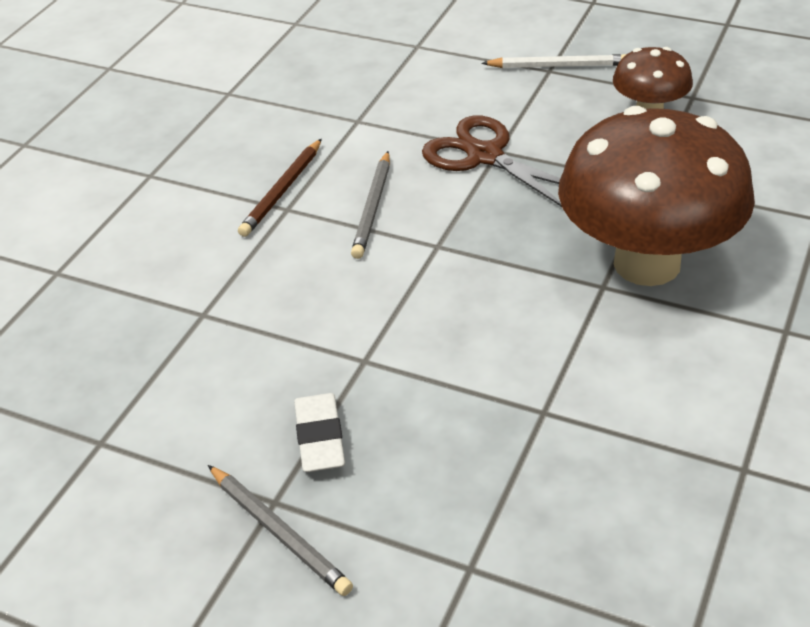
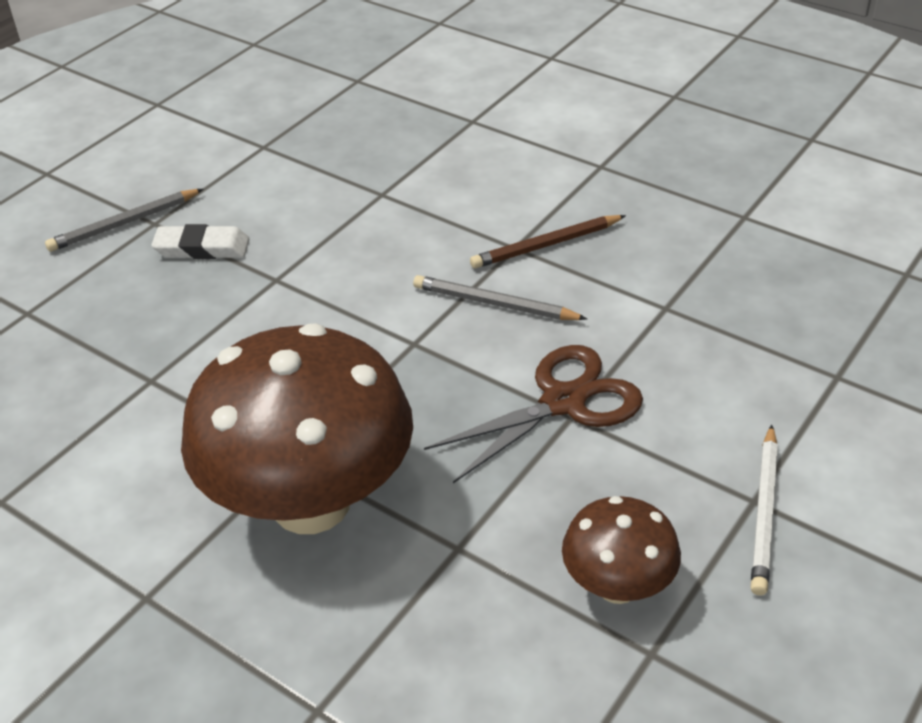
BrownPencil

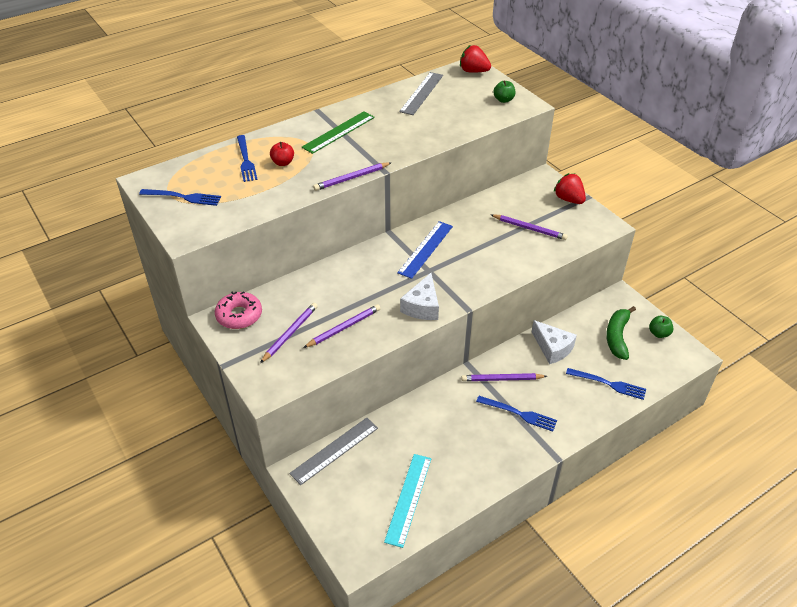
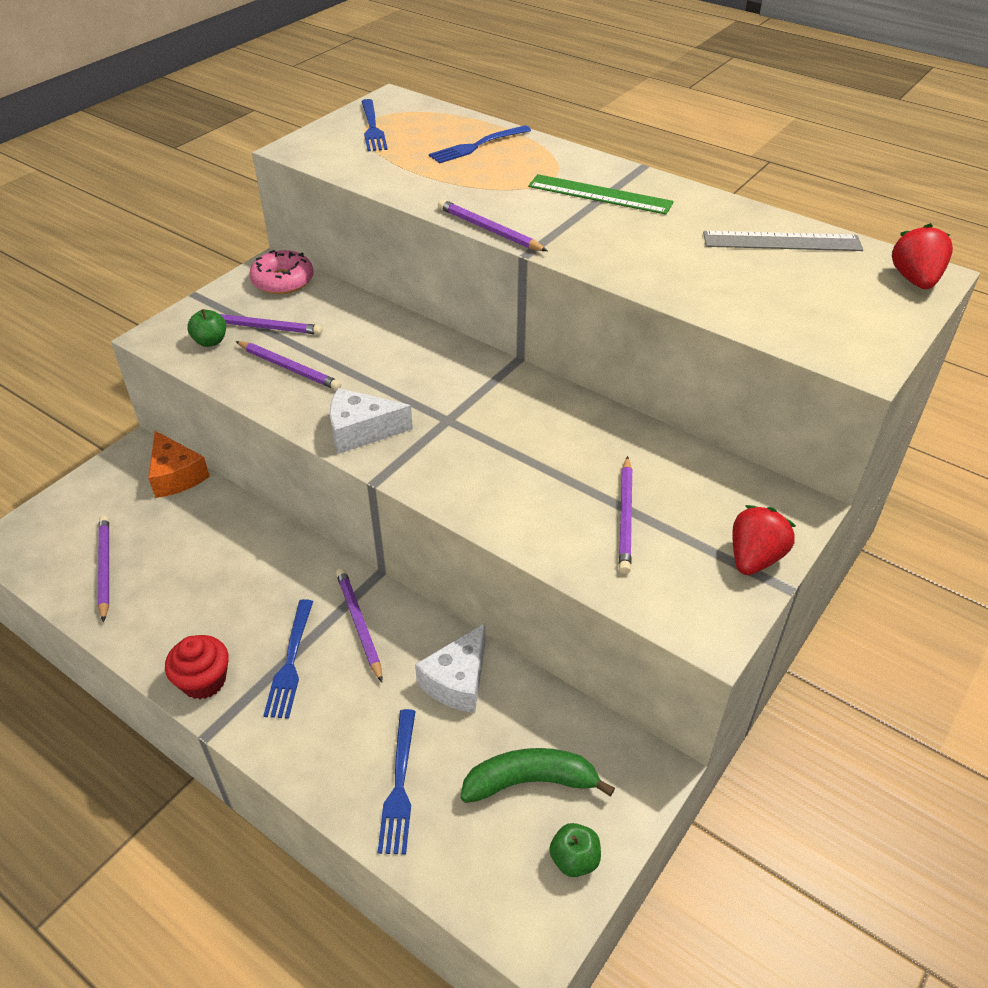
GreenApple (no. 1 from left); RedApple; BlueRuler; OrangeCheese; PurplePencil (no. 1 from left); RedCupcake

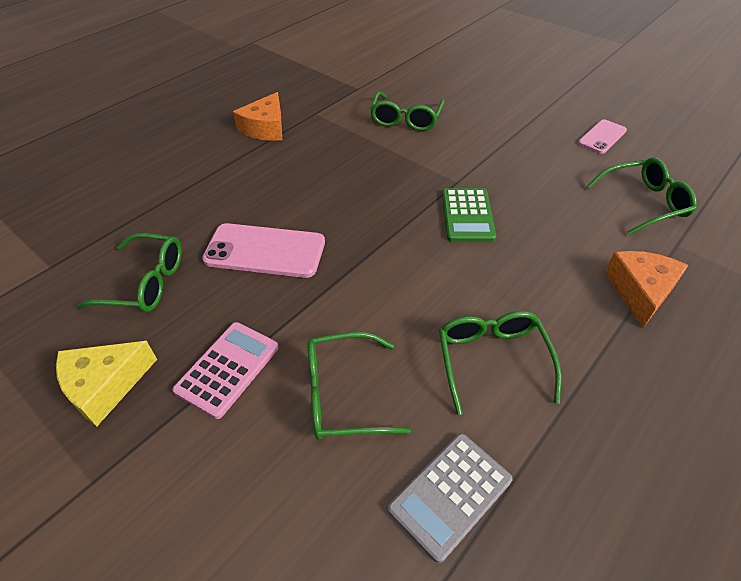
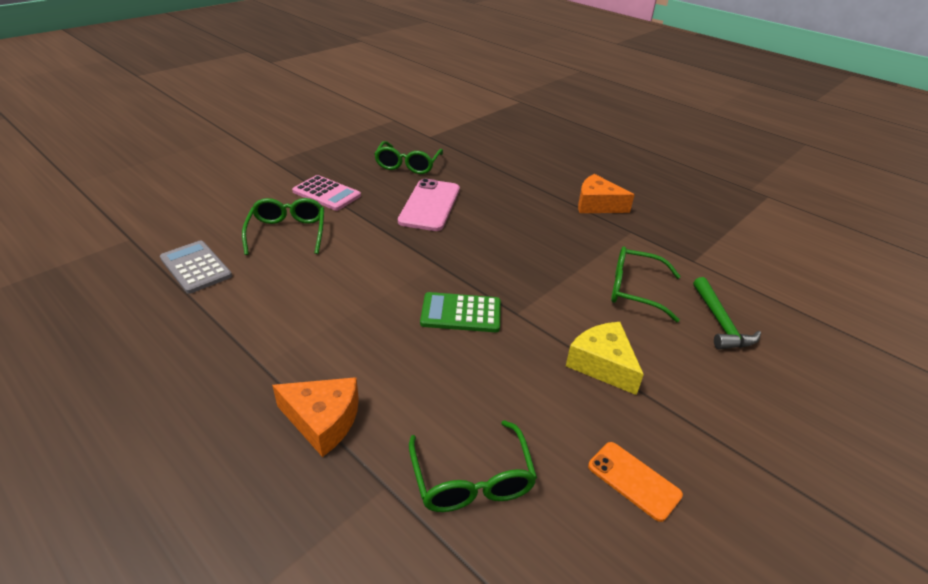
OrangePhone; GreenGlasses (no. 4 from left in the first image); YellowCheese; GreenHammer

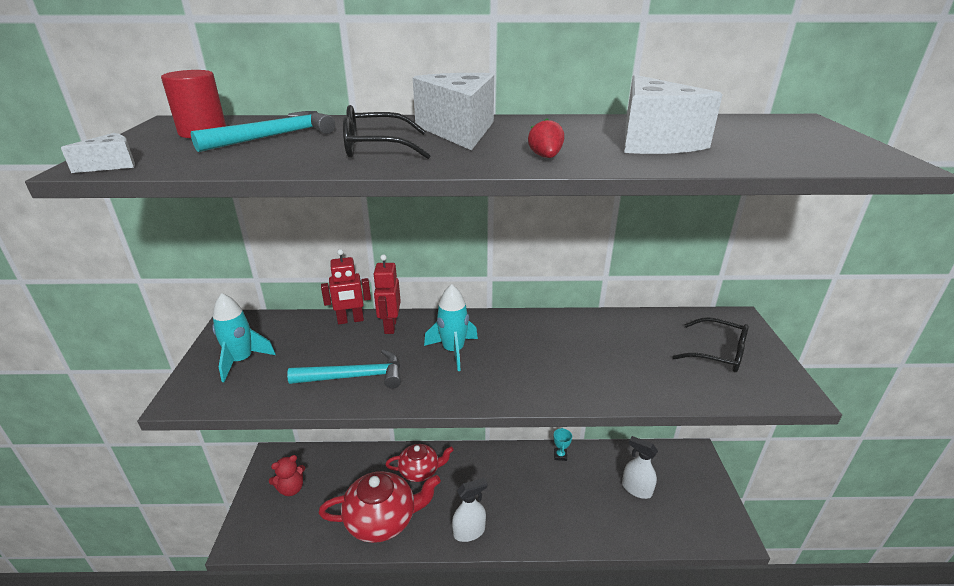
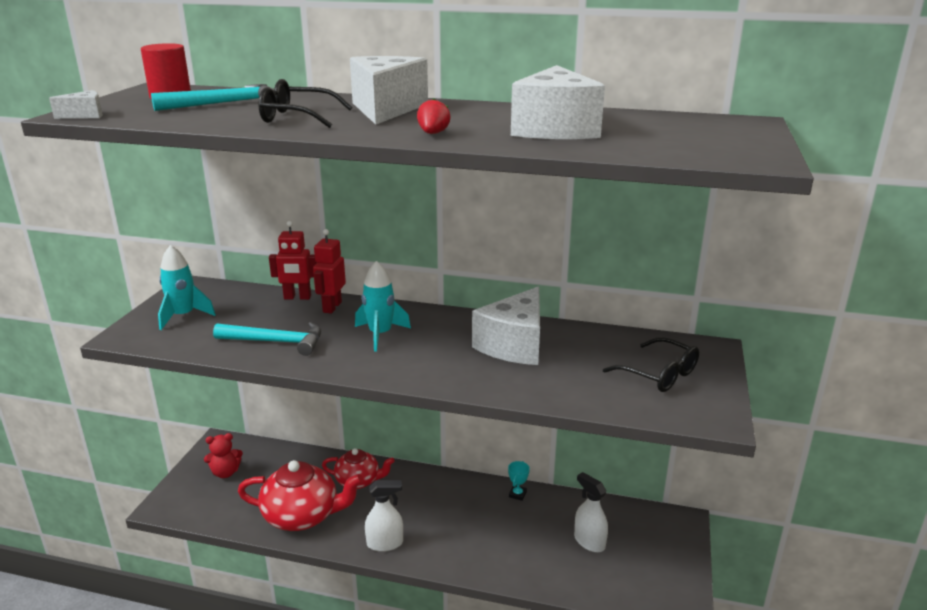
WhiteCheese (no. 3 from left)

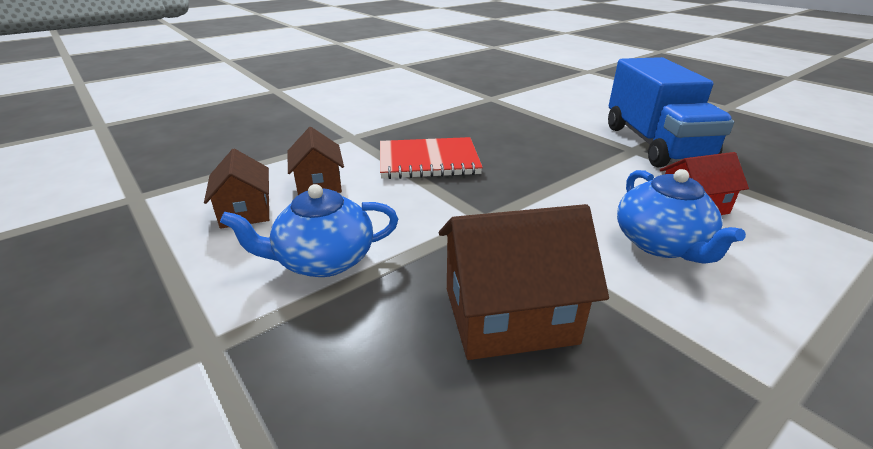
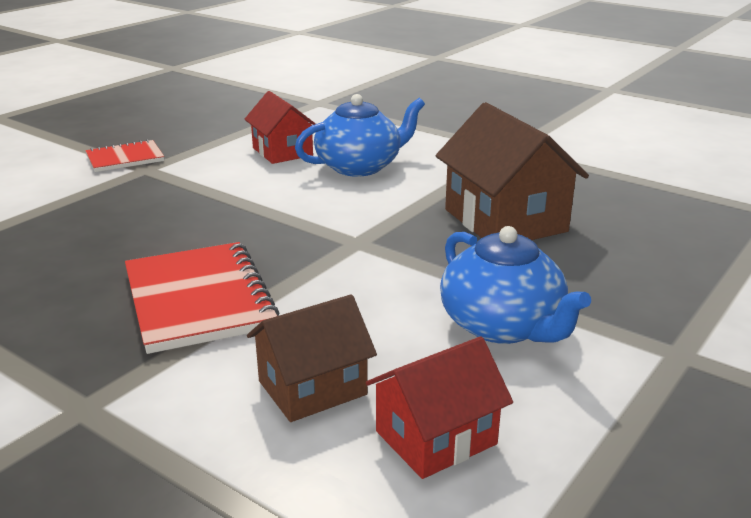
RedNotebook (no. 1 from left); RedHouse (no. 2 from left)

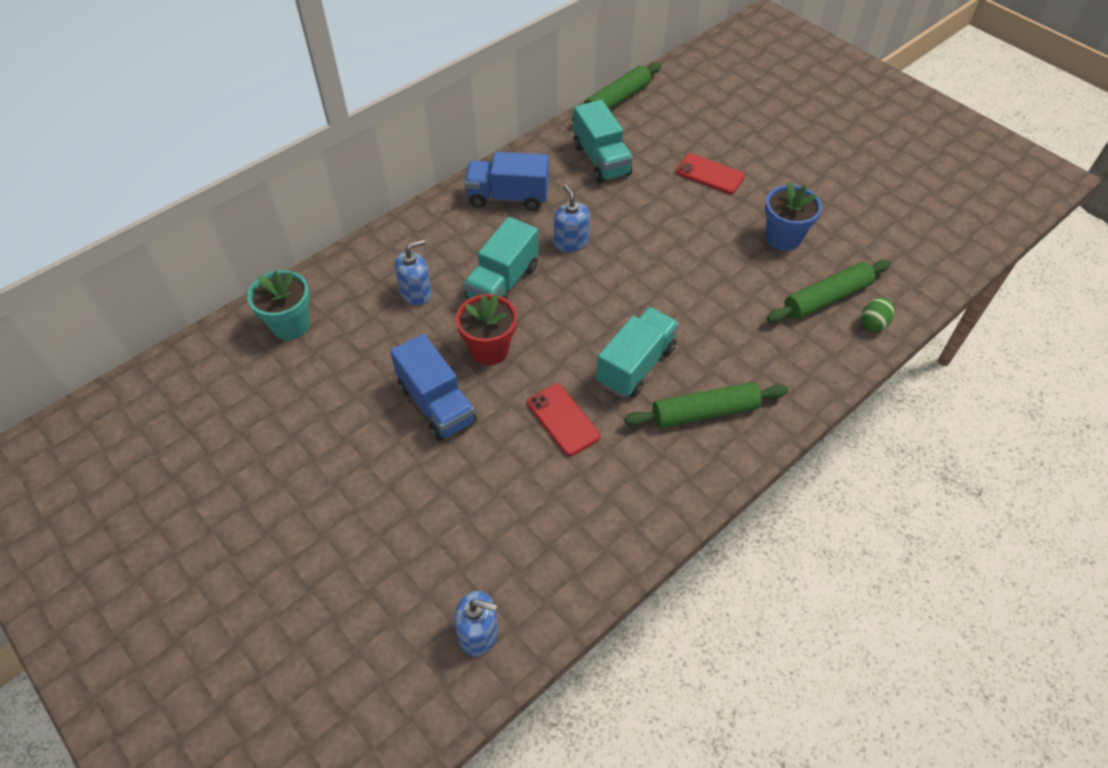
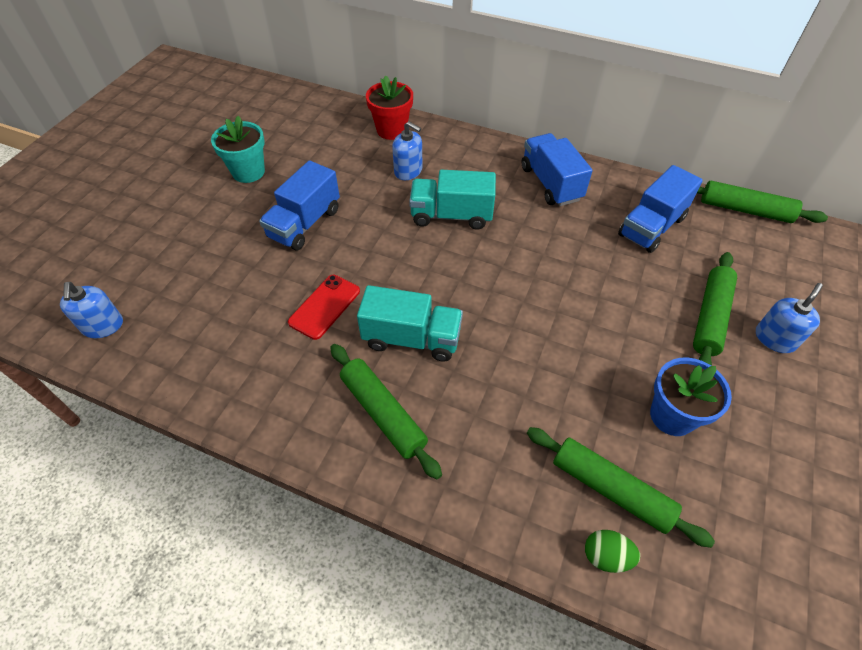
BlueTruck (no. 3 from left); GreenRollingPin (no. 3 from left); BlueSoapDispenser (no. 3 from left); TurquoiseFlowerPot; RedFlowerPot

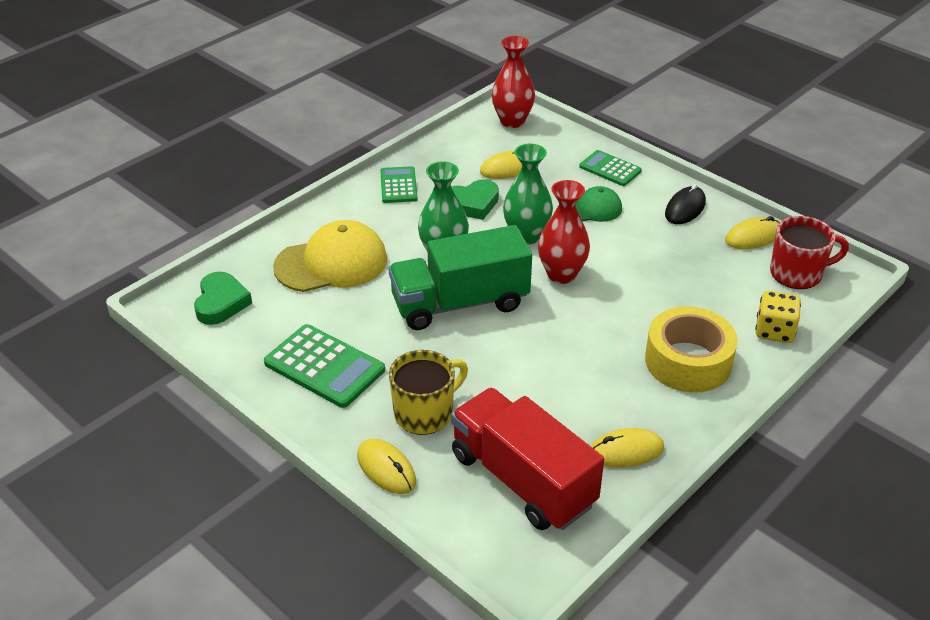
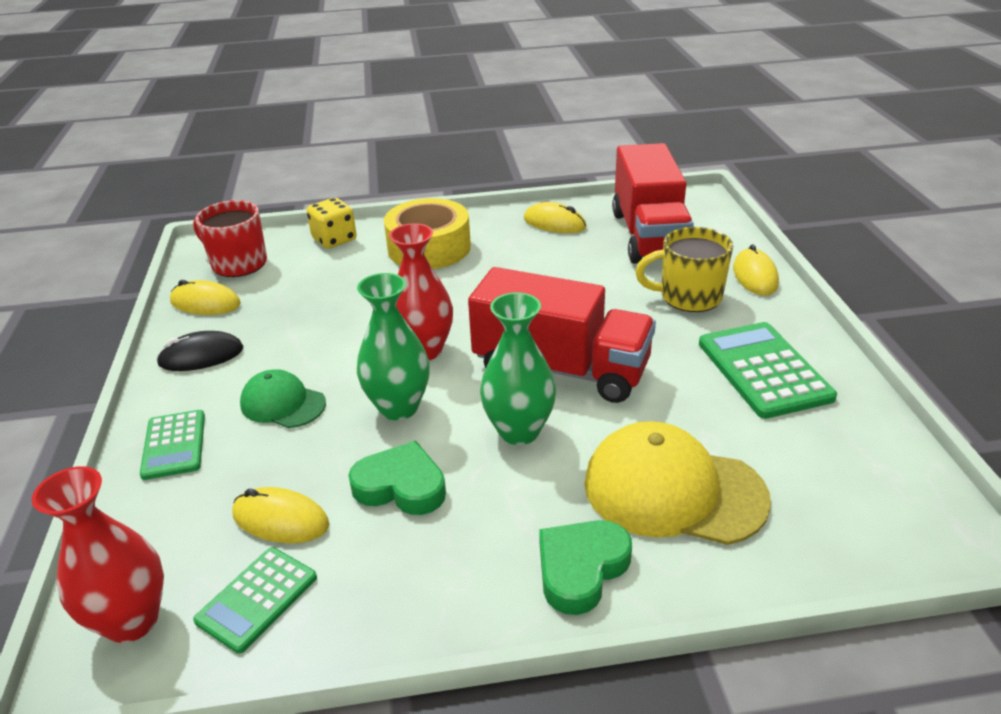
GreenCalculator (no. 2 from left); RedTruck (no. 1 from left); GreenHeart (no. 2 from left)

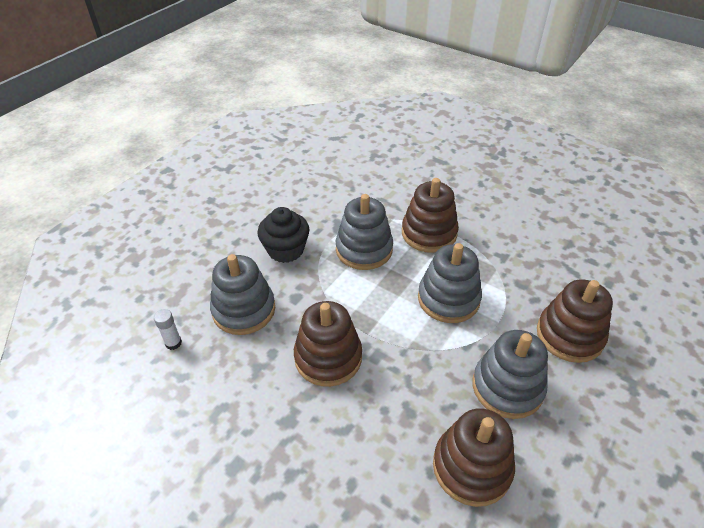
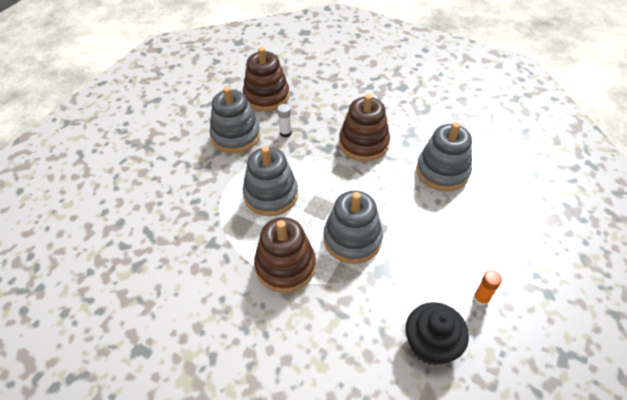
BlackCupcake; BrownStackingToy (no. 4 from left in the first image); WhiteGlueStick; OrangeGlueStick

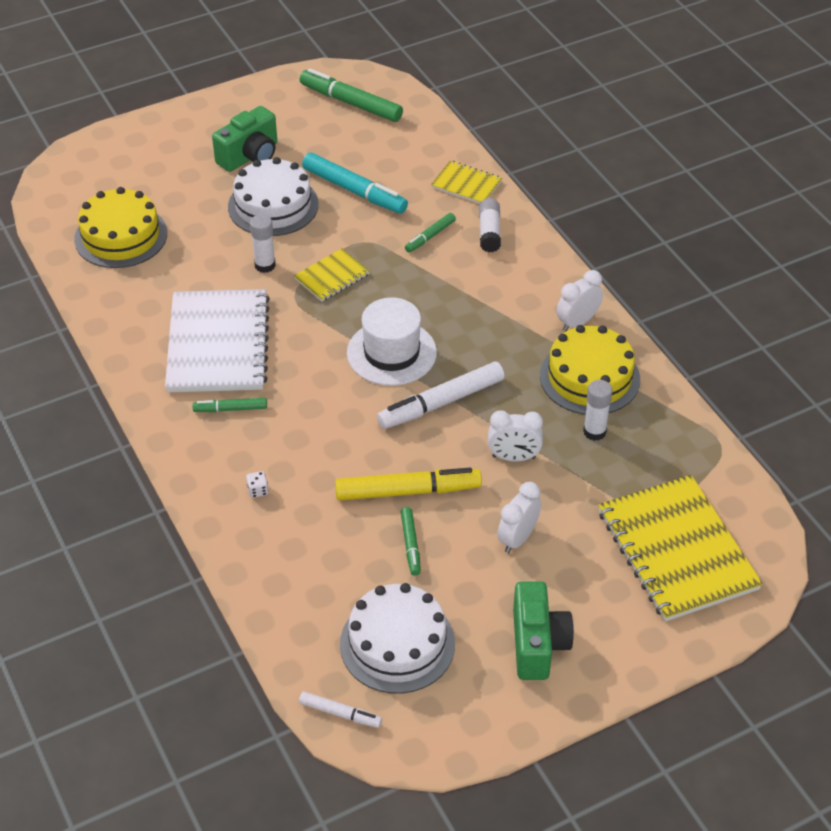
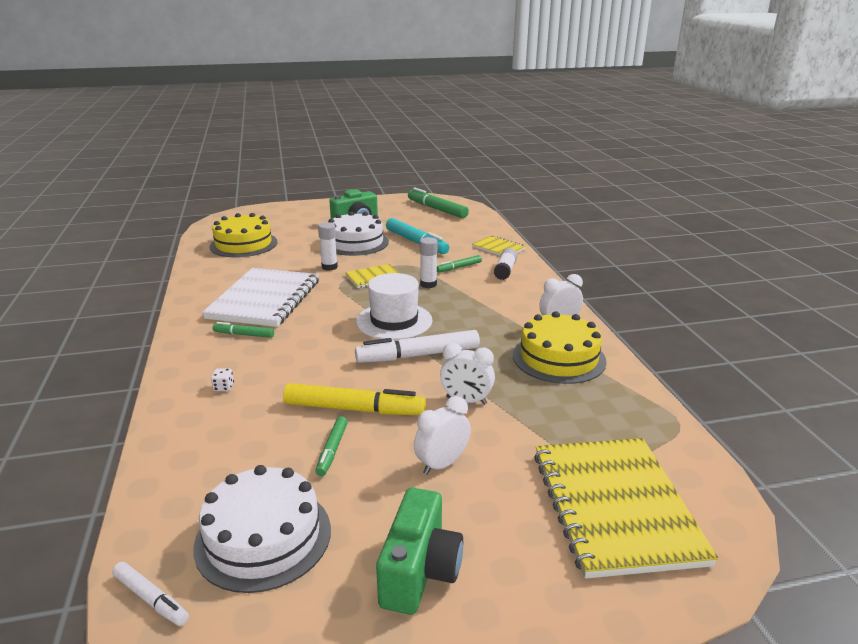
WhiteGlueStick (no. 2 from left)

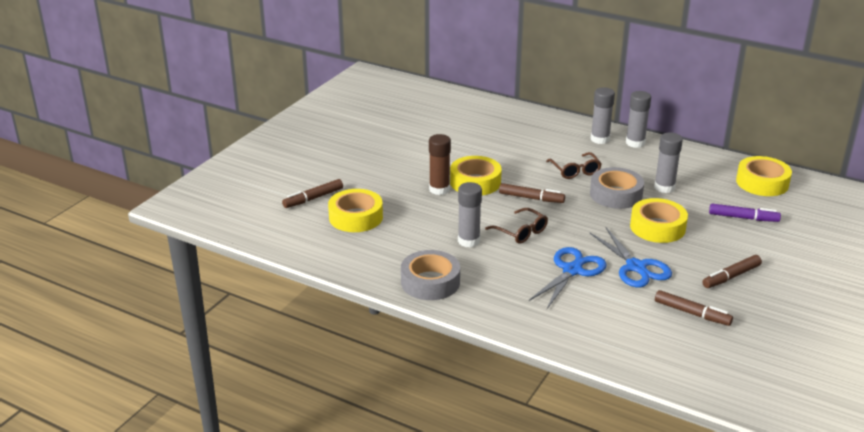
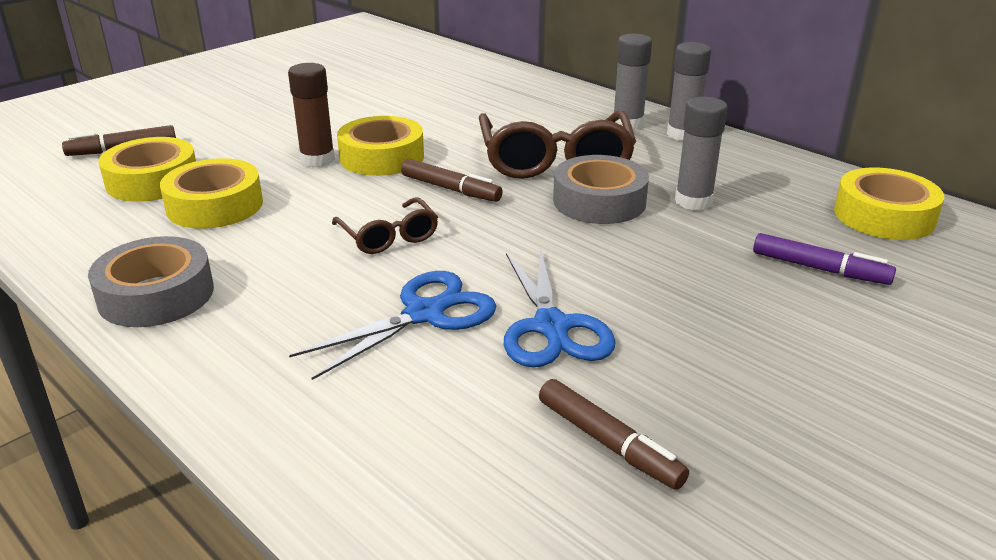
BrownGlasses (no. 2 from left); GreyGlueStick (no. 1 from left in the first image); YellowTape (no. 2 from left); BrownMarker (no. 4 from left in the first image)

